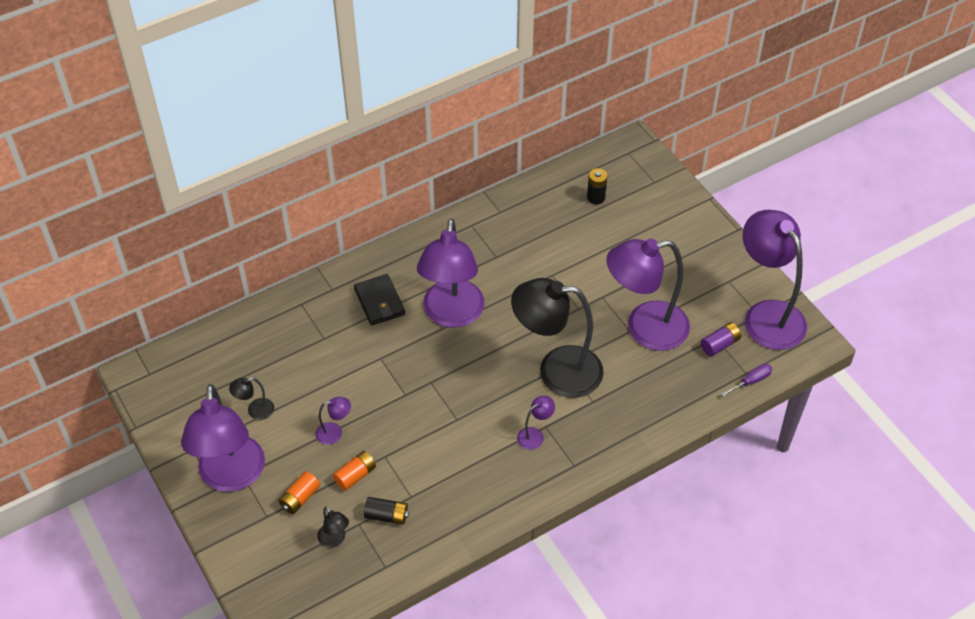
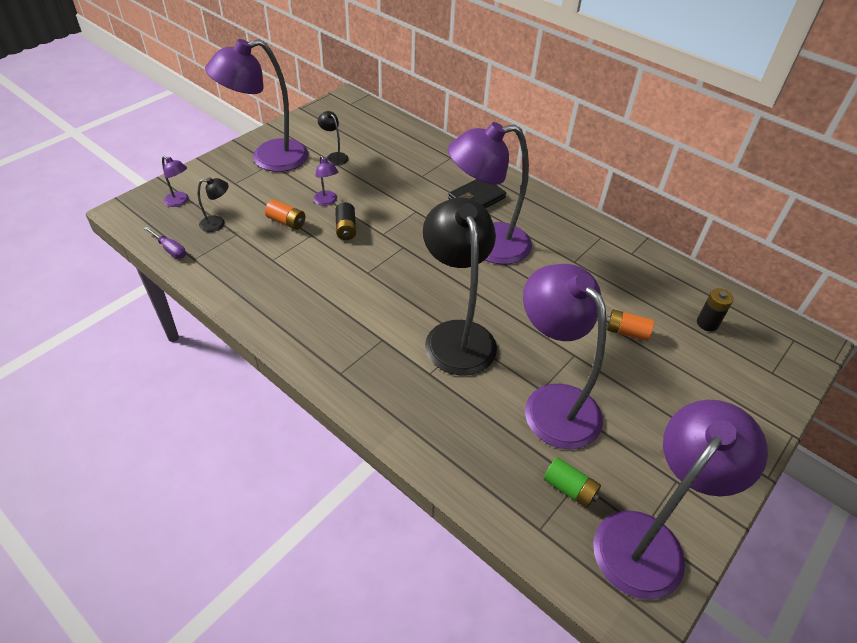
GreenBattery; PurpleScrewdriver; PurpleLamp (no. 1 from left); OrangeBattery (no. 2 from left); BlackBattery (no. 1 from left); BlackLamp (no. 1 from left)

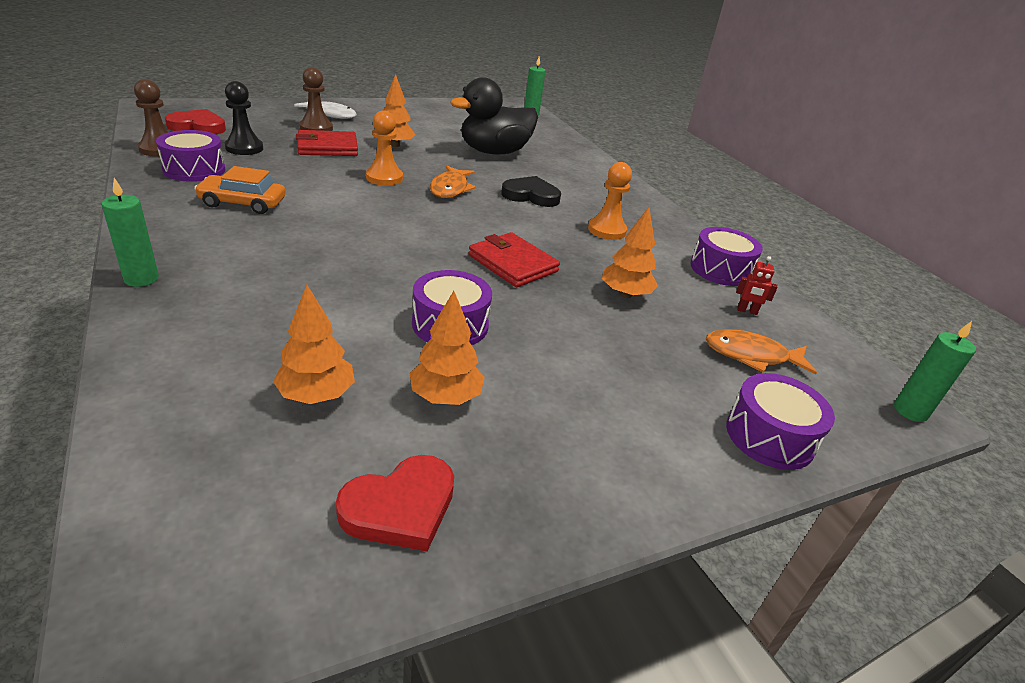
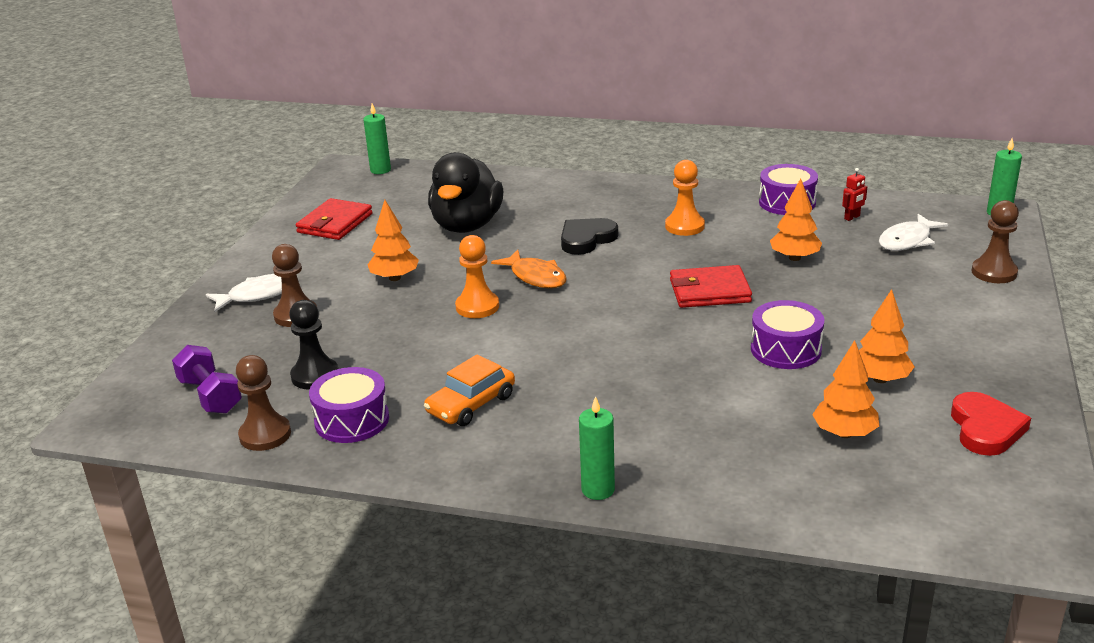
PurpleDumbbell; RedWallet (no. 1 from left); WhiteFish (no. 2 from left); BrownPawn (no. 3 from left)

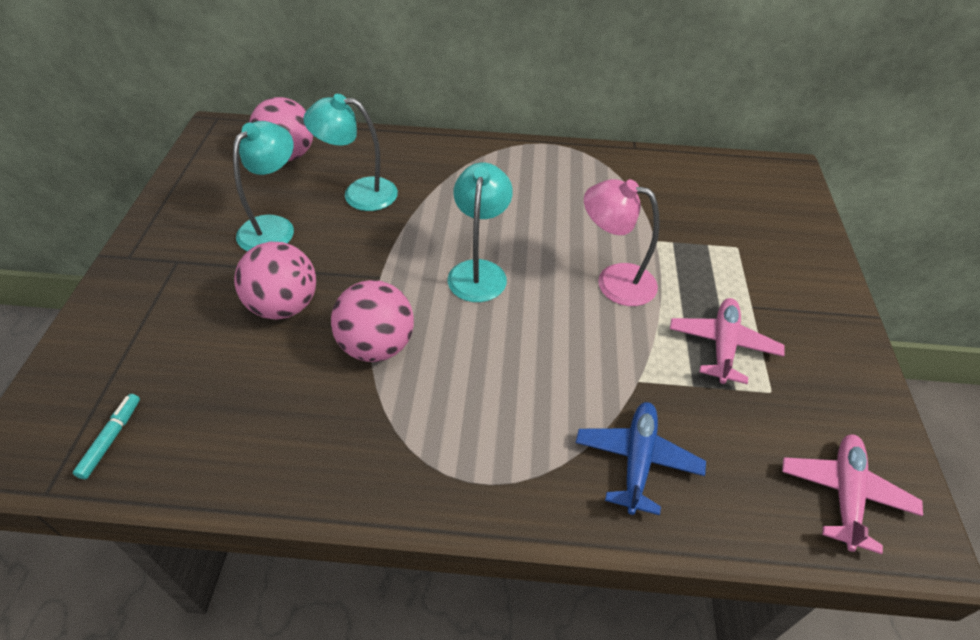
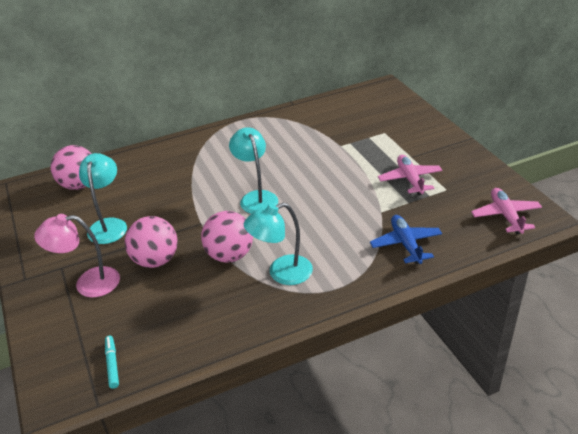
TurquoiseLamp (no. 3 from left); PinkLamp

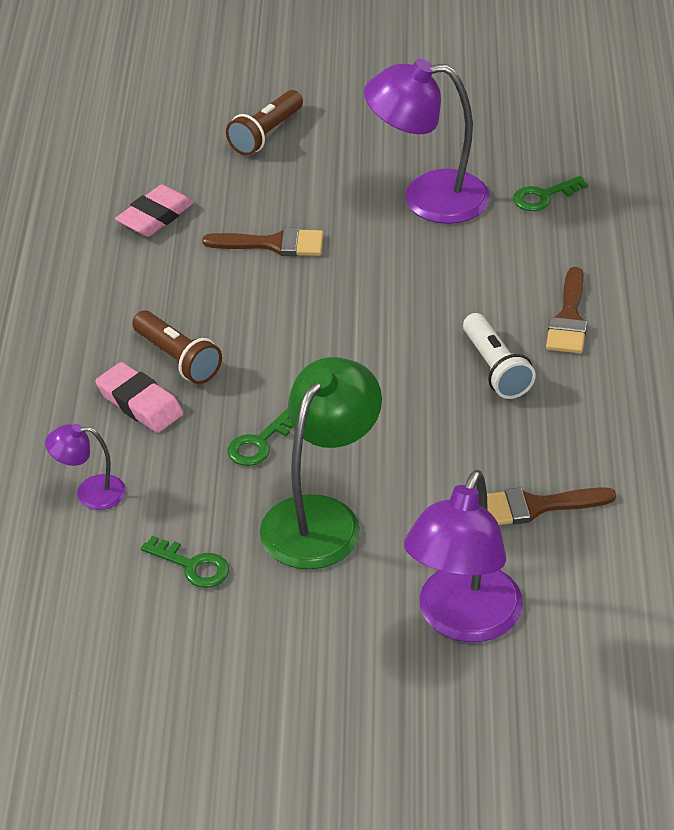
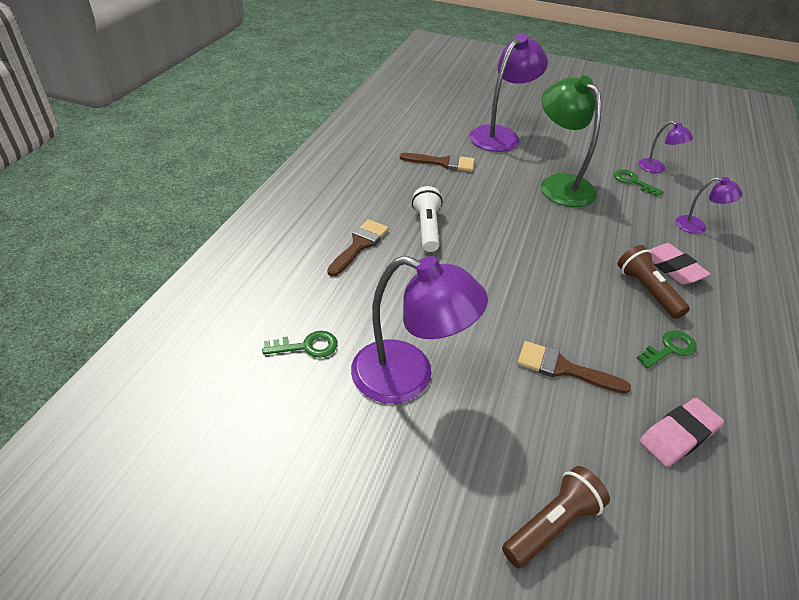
GreenLamp; GreenKey (no. 3 from left); PurpleLamp (no. 3 from left)

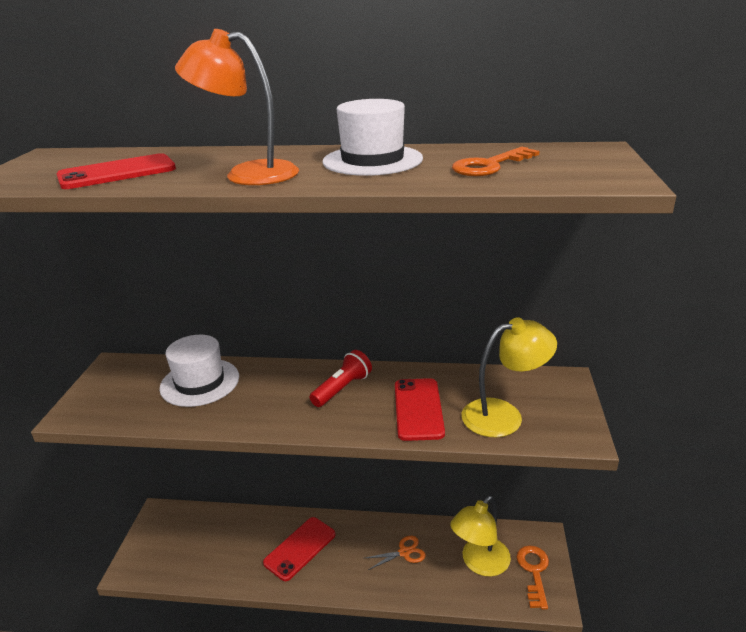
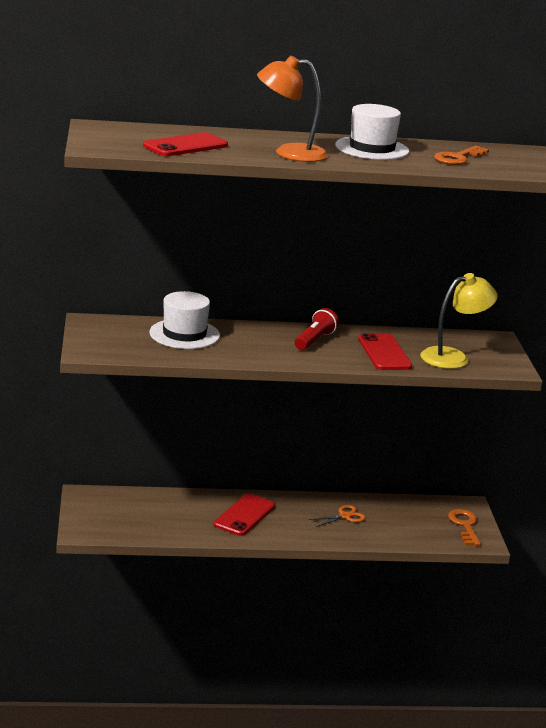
YellowLamp (no. 1 from left in the first image)

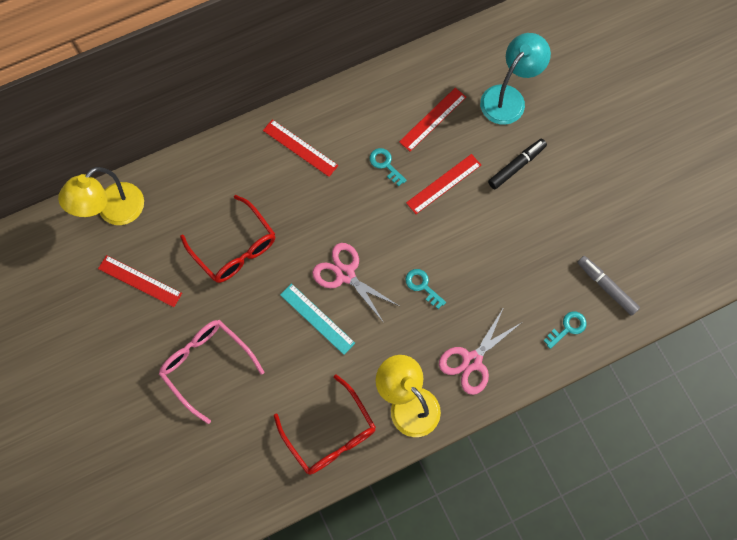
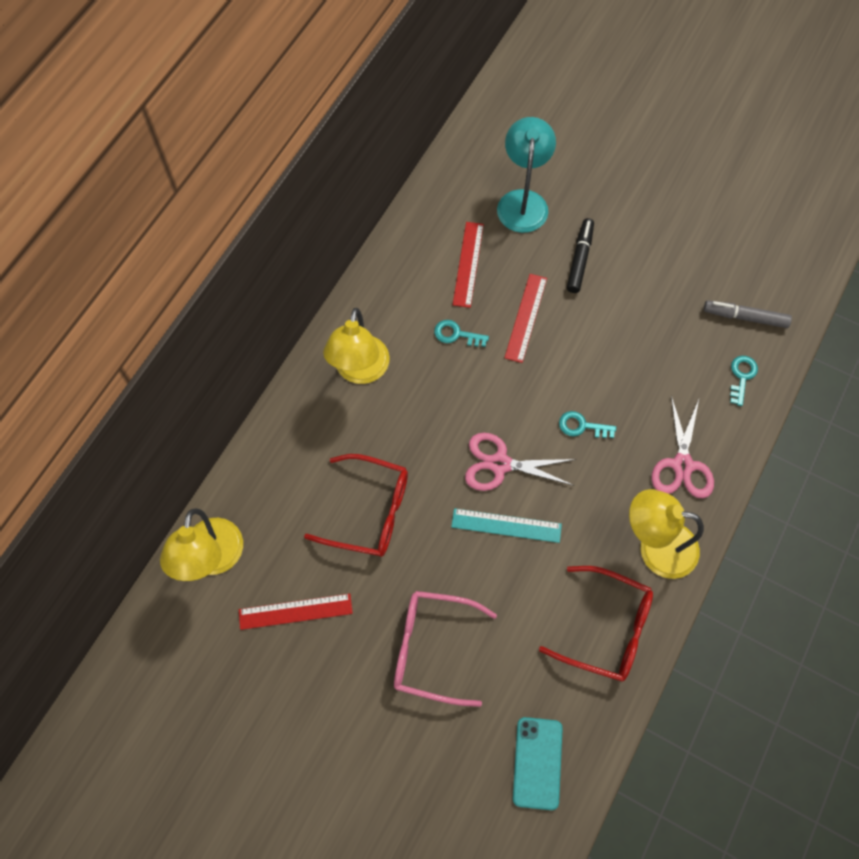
YellowLamp (no. 2 from left); TurquoisePhone

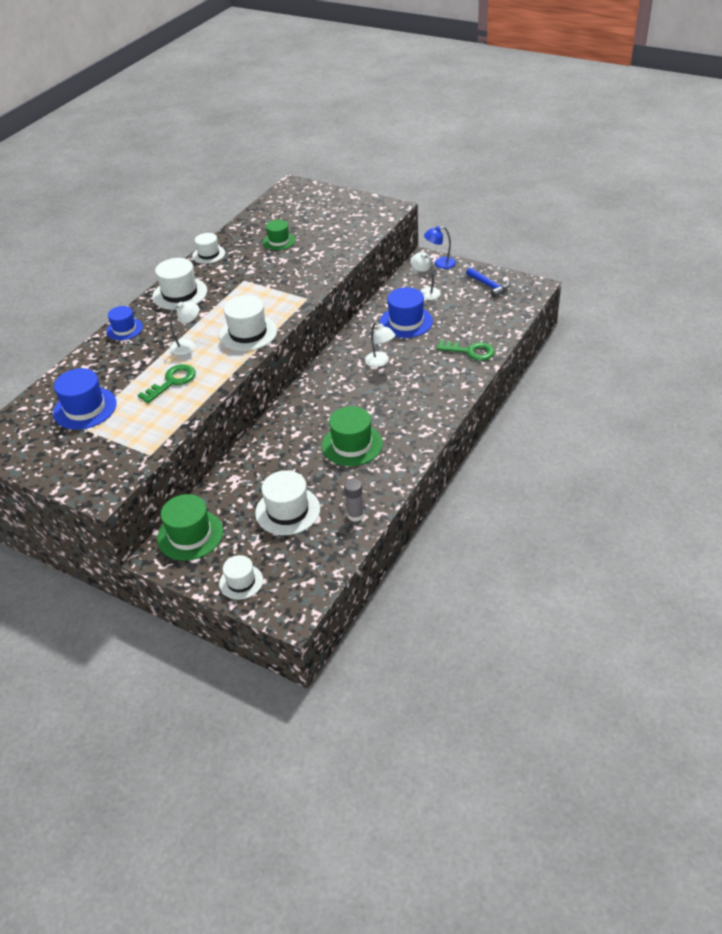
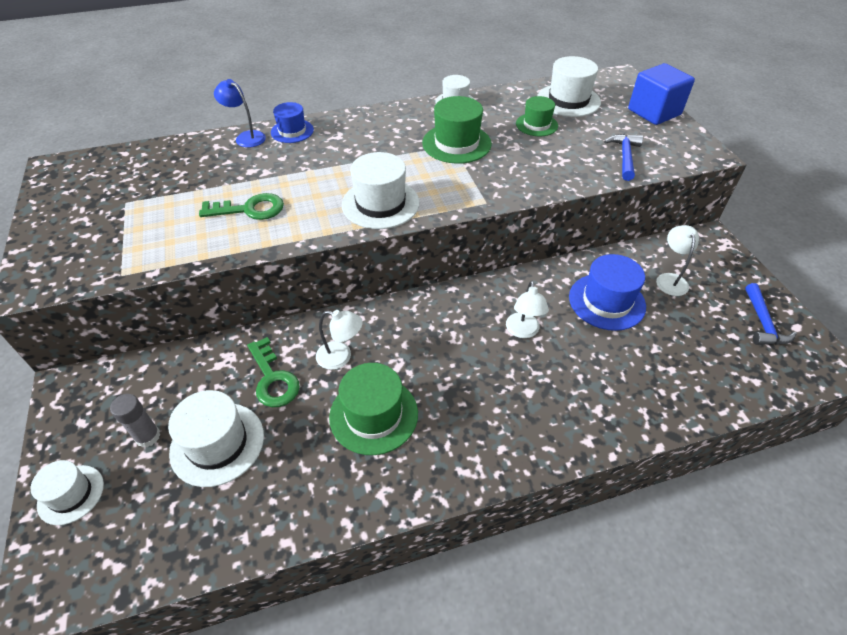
BlueLamp; WhiteHat (no. 5 from left); WhiteLamp (no. 1 from left); GreenKey (no. 2 from left); BlueHat (no. 1 from left in the first image); GreyGlueStick; GreenHat (no. 2 from left); BlueCube; BlueHammer (no. 1 from left)

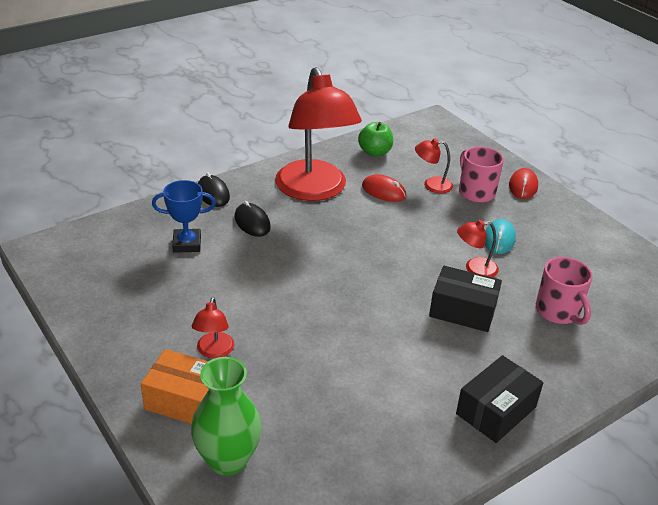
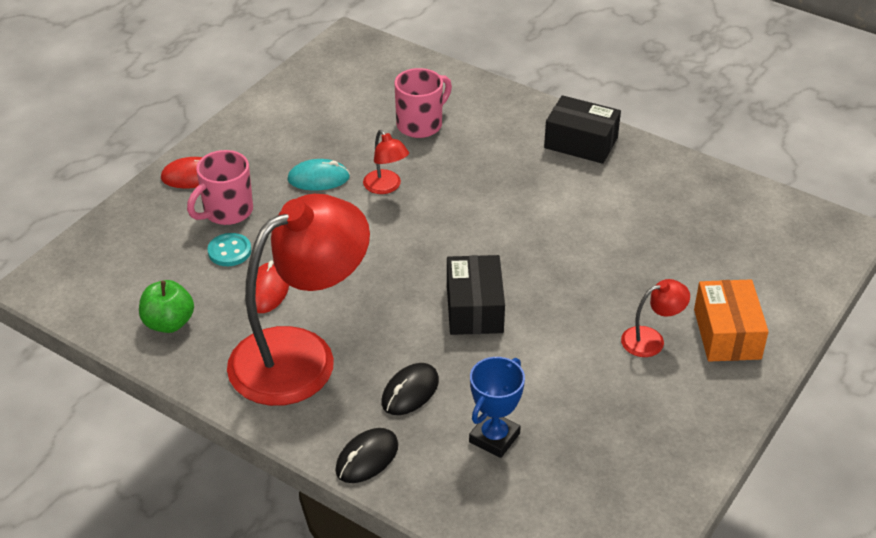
TurquoiseButton; BlueTrophy; BlackBox (no. 1 from left); GreenVase

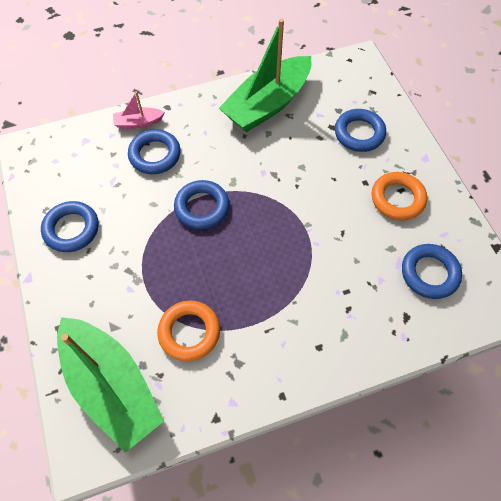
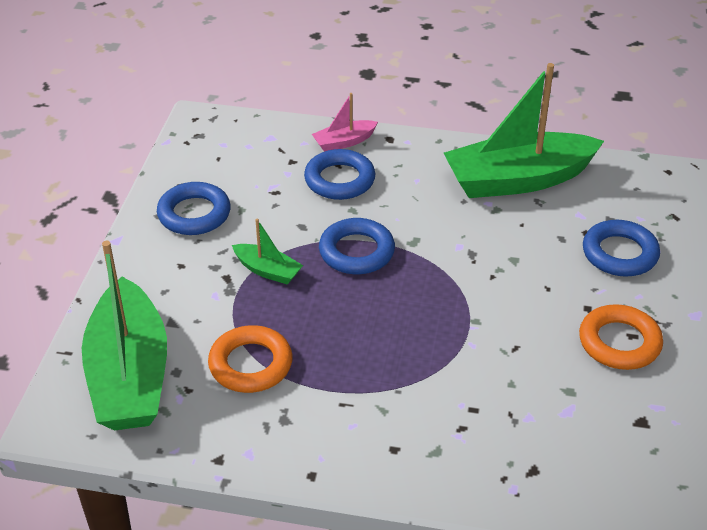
PinkBoat; BlueRing (no. 5 from left in the first image); GreenBoat (no. 2 from left)

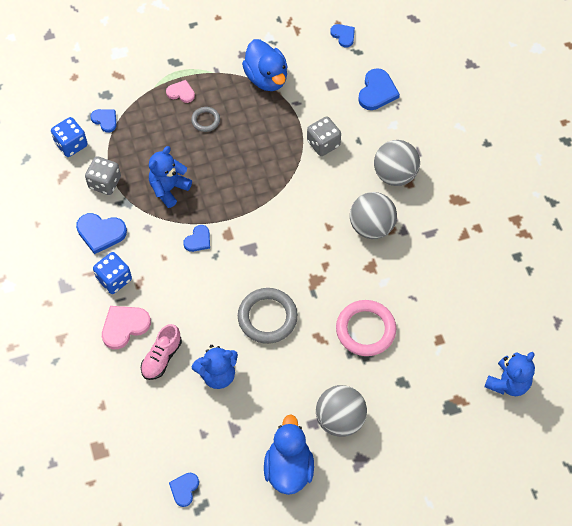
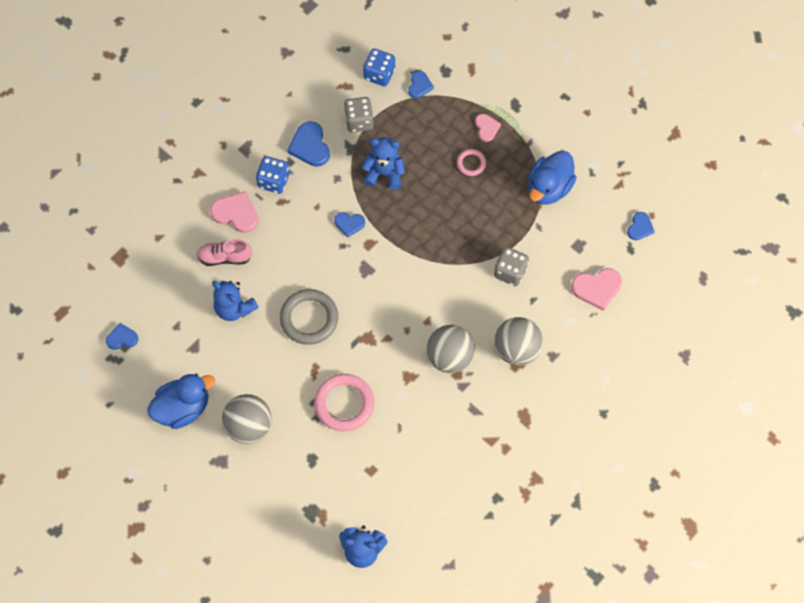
PinkHeart (no. 3 from left); PinkRing (no. 2 from left)

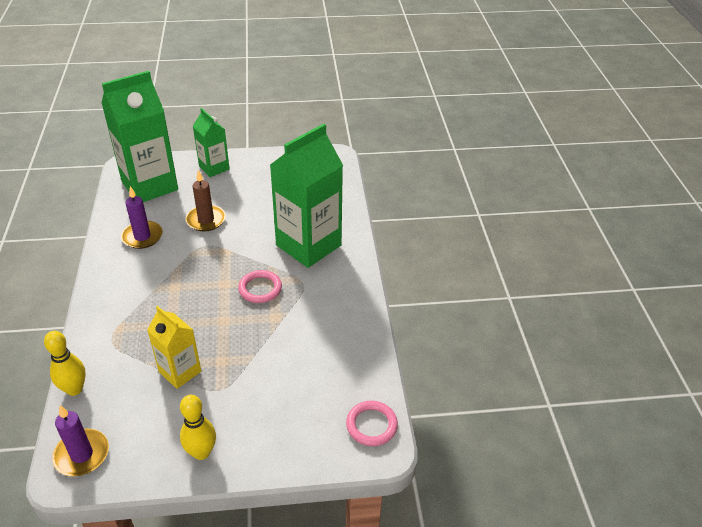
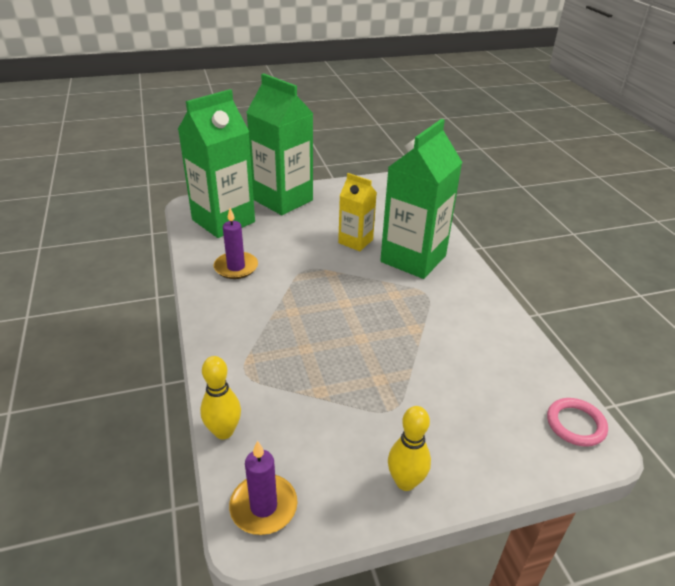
GreenCarton (no. 2 from left); BrownCandle; PinkRing (no. 1 from left in the first image); YellowCarton

